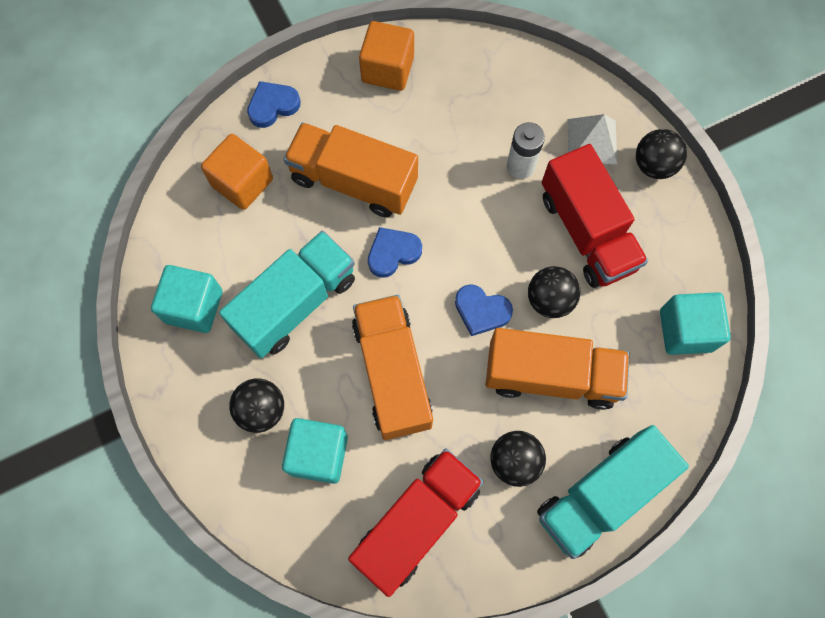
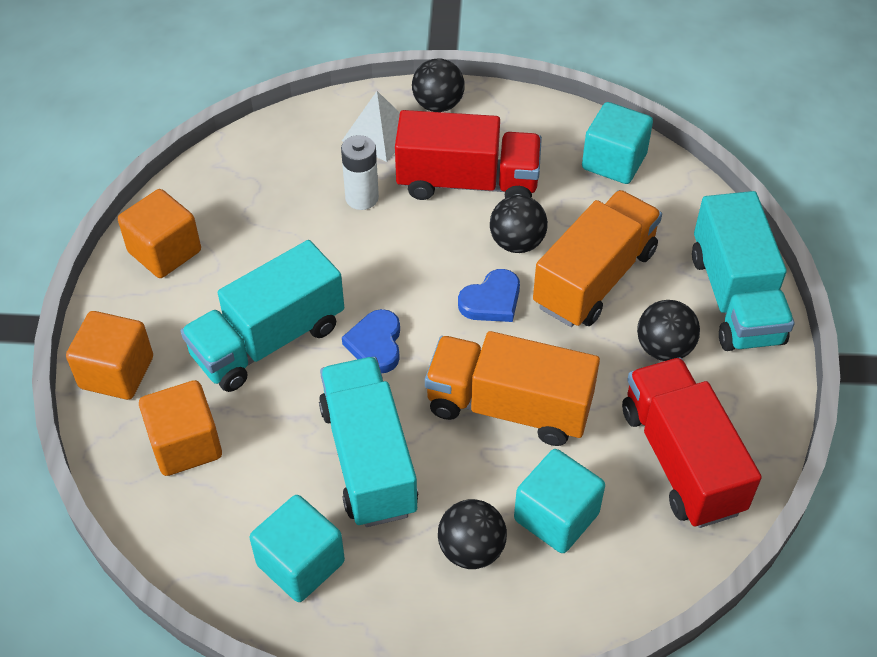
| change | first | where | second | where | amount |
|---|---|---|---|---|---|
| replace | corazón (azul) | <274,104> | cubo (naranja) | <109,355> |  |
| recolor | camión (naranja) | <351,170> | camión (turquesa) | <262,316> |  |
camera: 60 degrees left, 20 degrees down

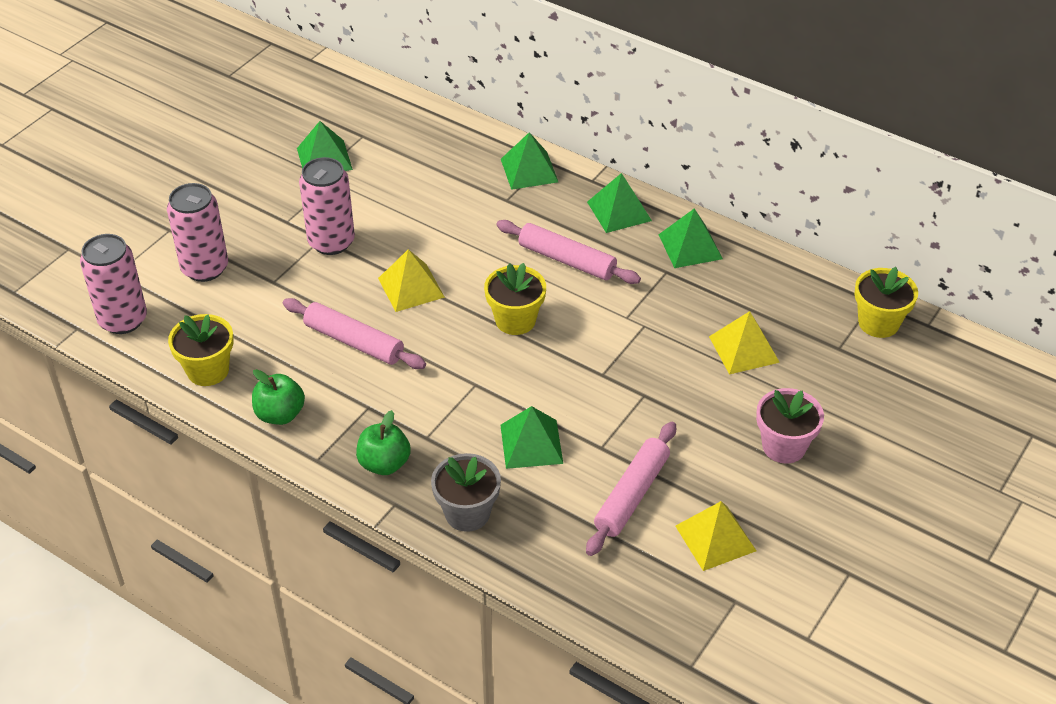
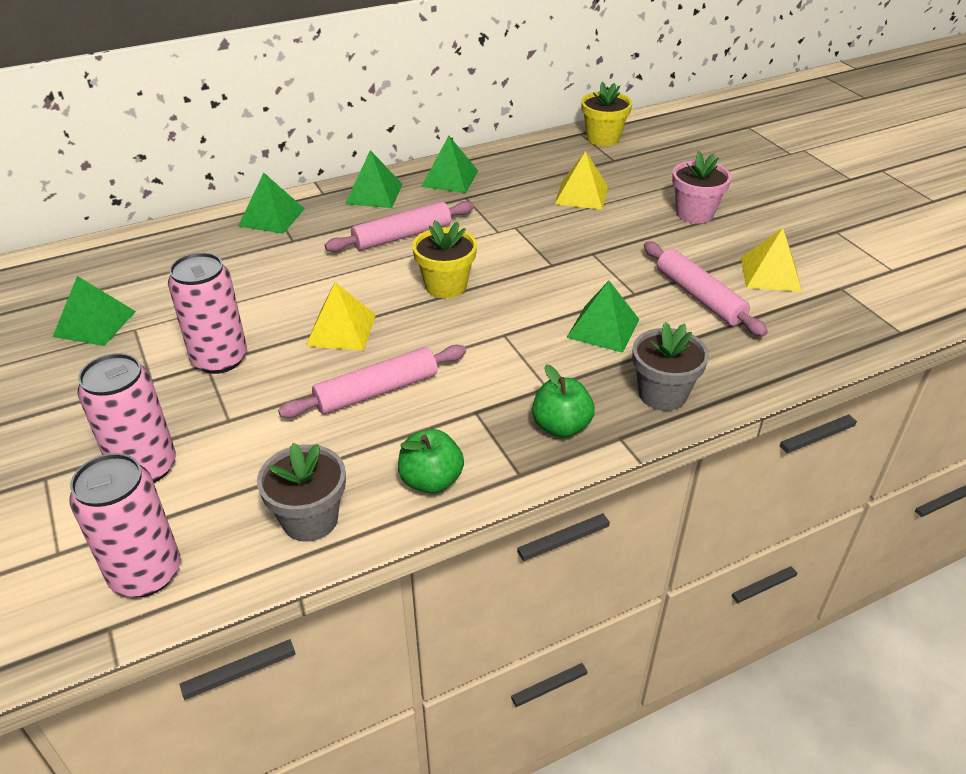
| change | first | where | second | where | amount |
|---|---|---|---|---|---|
| recolor | maceta (amarillo) | <201,350> | maceta (gris) | <301,492> |  |
camera: 60 degrees left, 5 degrees down

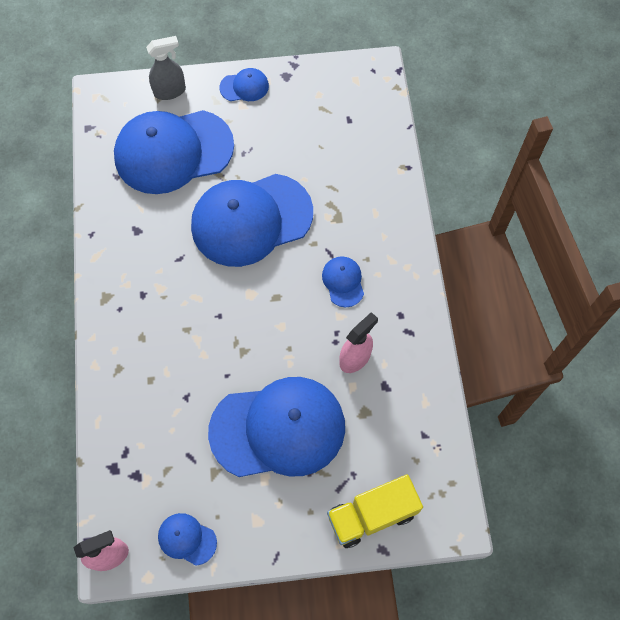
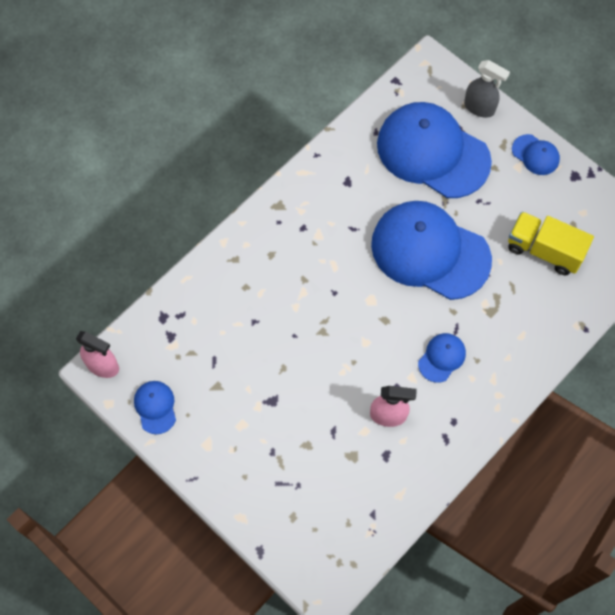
| change | first | where | second | where | amount |
|---|---|---|---|---|---|
| delete | gorra (azul) | <276,427> |  |  |  |
| move | camión (amarillo) | <375,511> |  | <551,243> |  |
camera: 50 degrees right, 0 degrees up

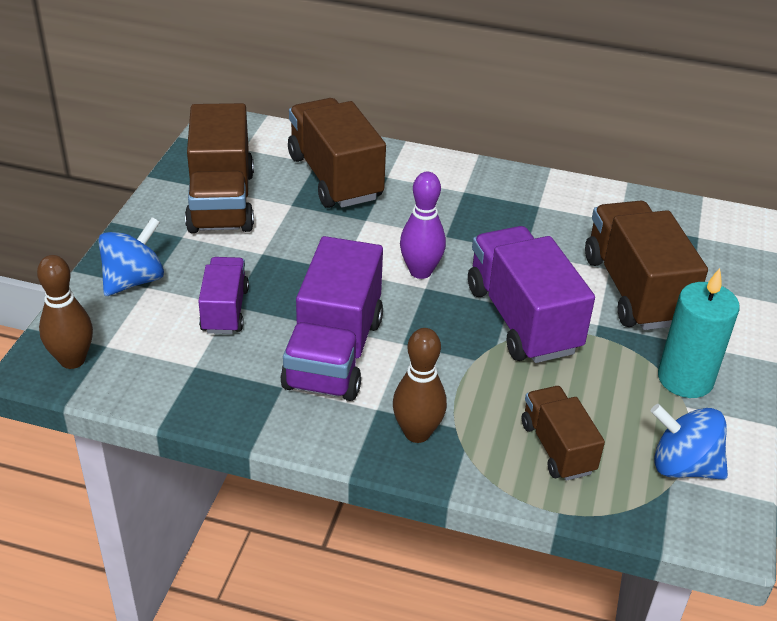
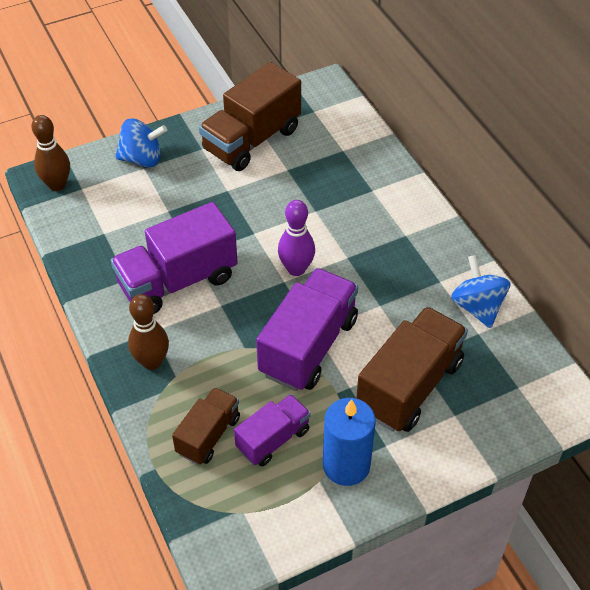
| change | first | where | second | where | amount |
|---|---|---|---|---|---|
| delete | camión (marrón) | <337,153> |  |  |  |
| move | camión (morado) | <223,295> |  | <272,430> |  |
| move | peonza (azul) | <689,442> |  | <481,291> |  |
| recolor | vela (turquesa) | <699,333> | vela (azul) | <349,442> |  |
camera: 50 degrees right, 10 degrees up

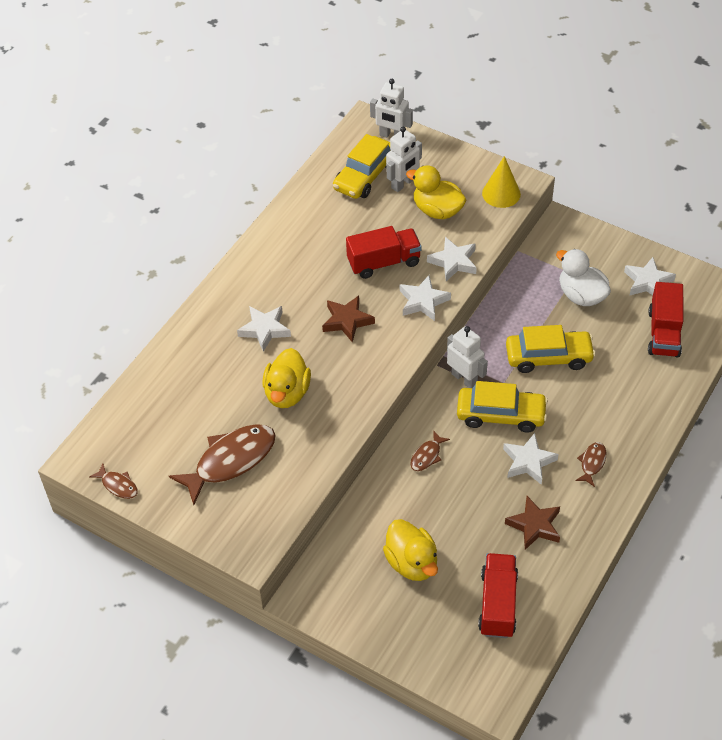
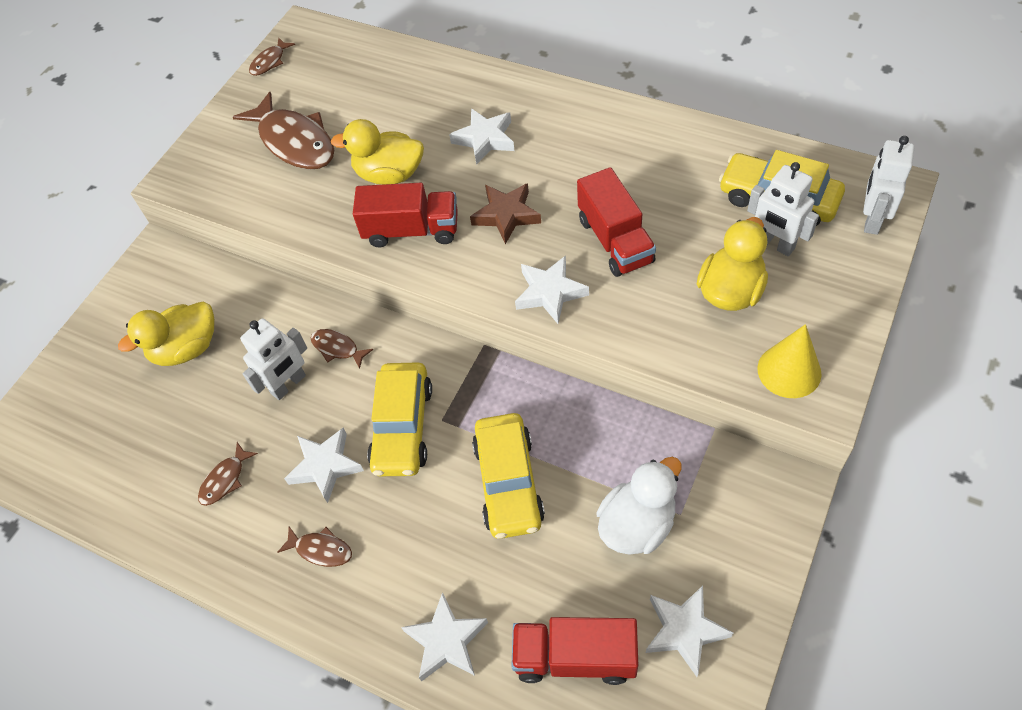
| change | first | where | second | where | amount |
|---|---|---|---|---|---|
| move | estrella (blanco) | <452,259> |  | <444,636> |  |
| move | robot (blanco) | <467,357> |  | <273,359> |  |
| move | camión (rojo) | <498,595> |  | <405,215> |  |
| replace | estrella (marrón) | <532,523> | pez (marrón) | <228,474> |  |
camera: 90 degrees right, 5 degrees up

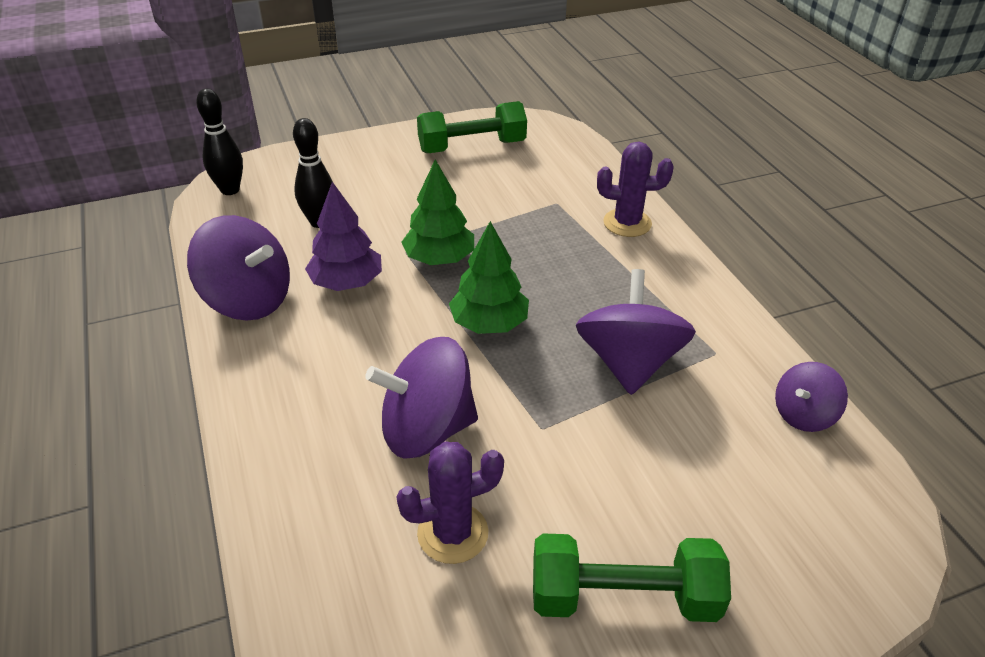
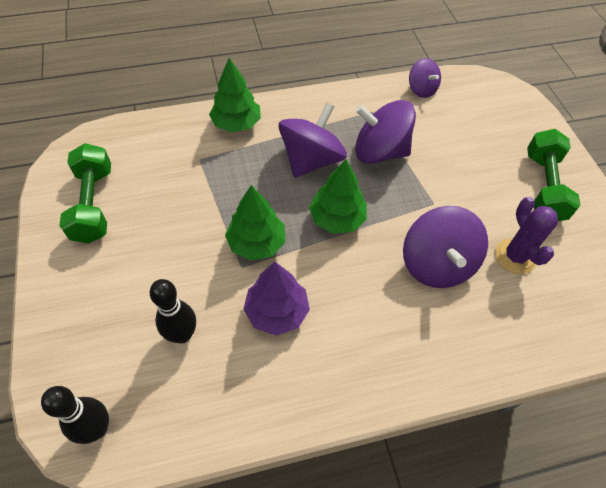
| change | first | where | second | where | amount |
|---|---|---|---|---|---|
| move | peonza (morado) | <238,268> |  | <313,140> |  |
| replace | cactus (morado) | <635,189> | árbol (verde) | <235,95> |  |
camera: 85 degrees left, 15 degrees up

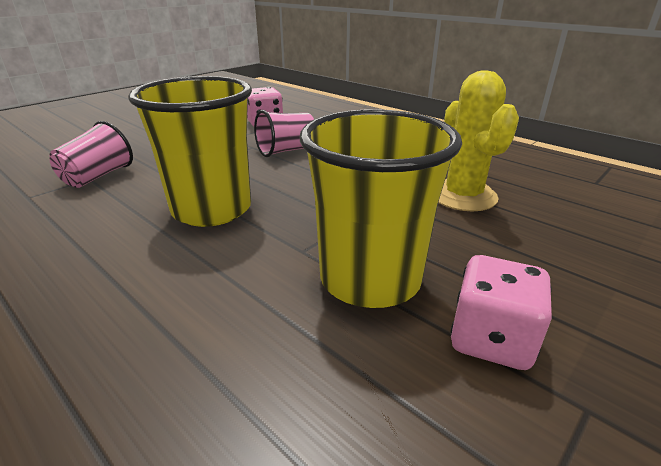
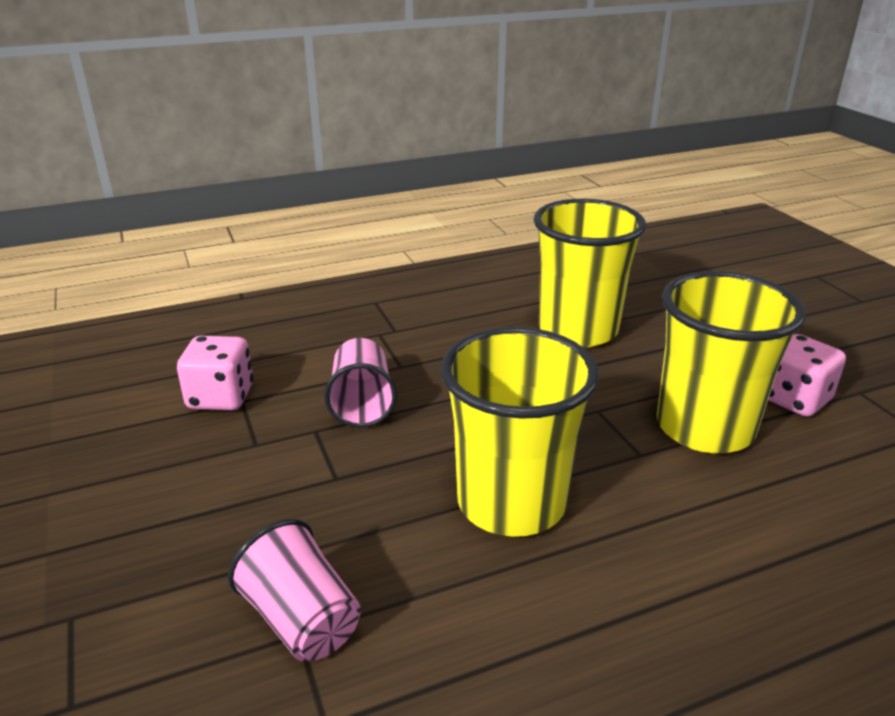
| change | first | where | second | where | amount |
|---|---|---|---|---|---|
| replace | cactus (amarillo) | <478,140> | vaso (amarillo) | <590,273> |  |
camera: 65 degrees left, 0 degrees up

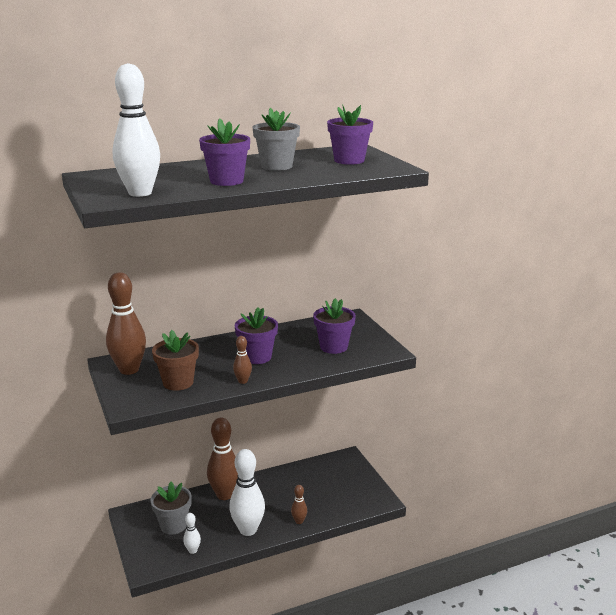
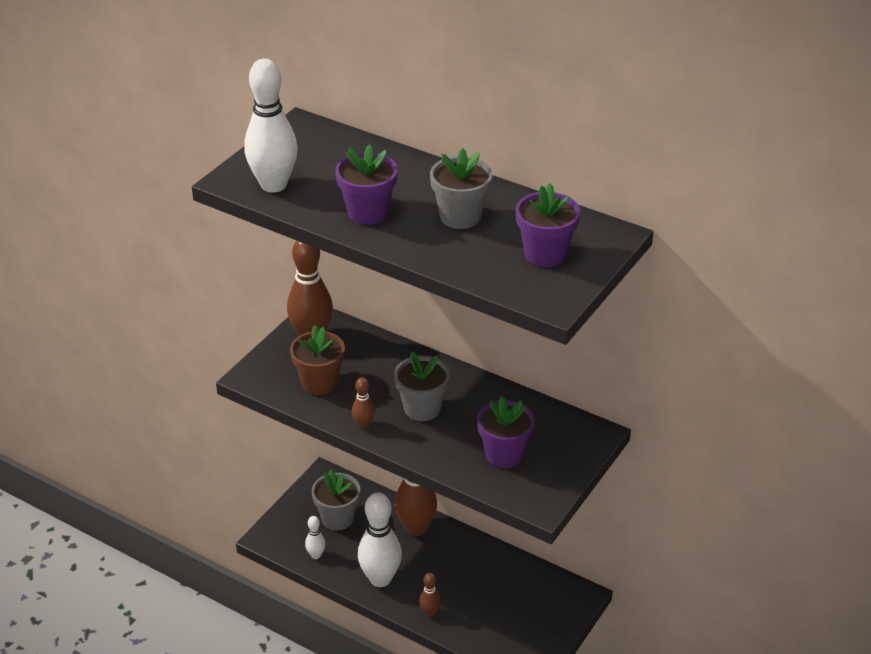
| change | first | where | second | where | amount |
|---|---|---|---|---|---|
| recolor | maceta (morado) | <256,335> | maceta (gris) | <422,386> |  |
camera: 55 degrees right, 15 degrees up

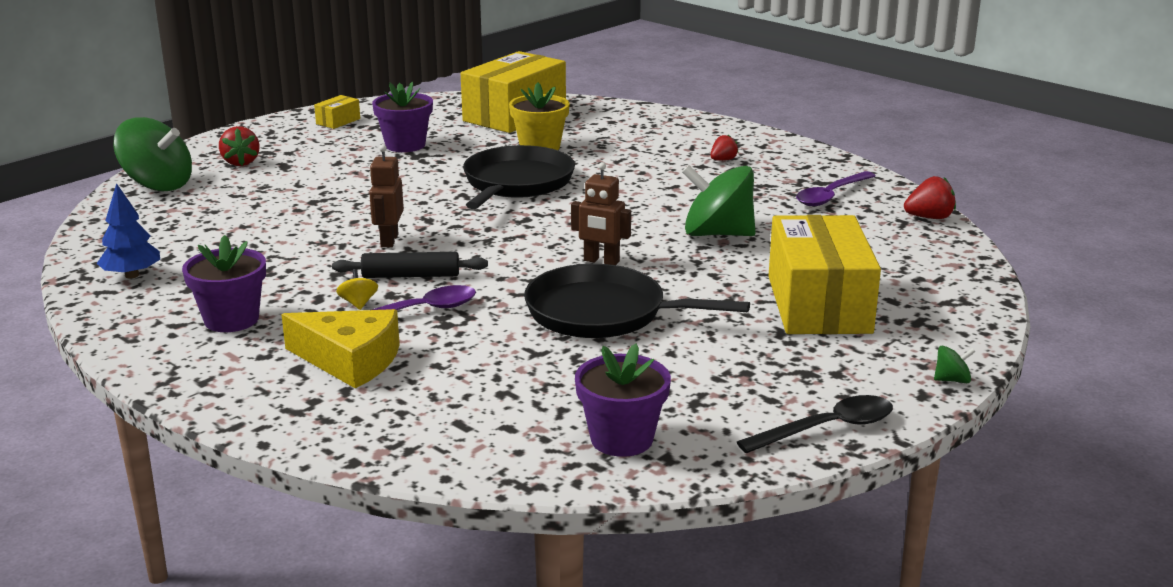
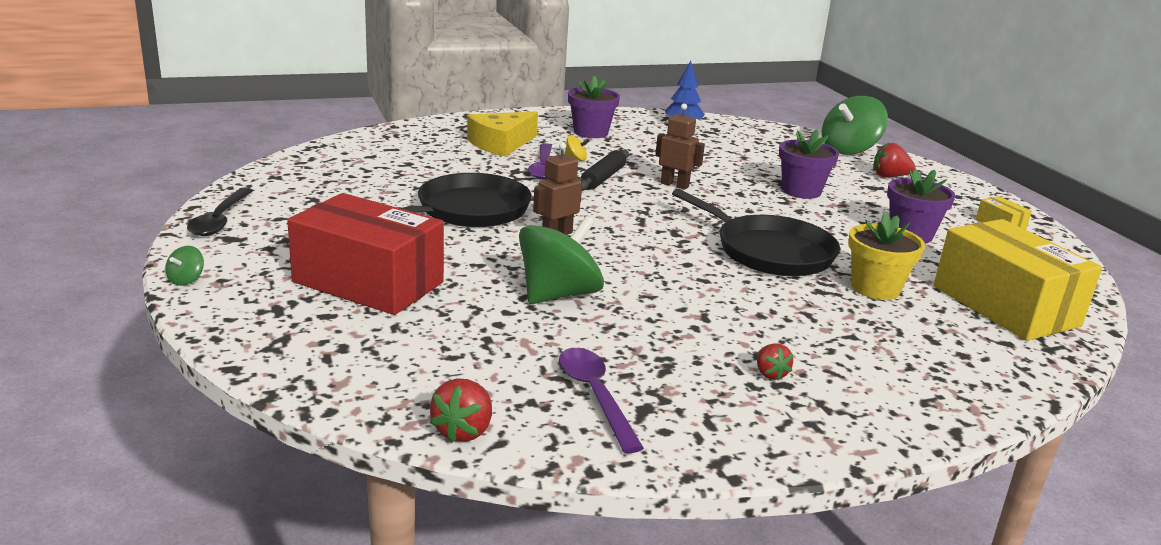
| change | first | where | second | where | amount |
|---|---|---|---|---|---|
| move | maceta (morado) | <623,400> |  | <809,164> |  |
| recolor | caja (amarillo) | <825,274> | caja (rojo) | <365,254> |  |
camera: 115 degrees right, 0 degrees up

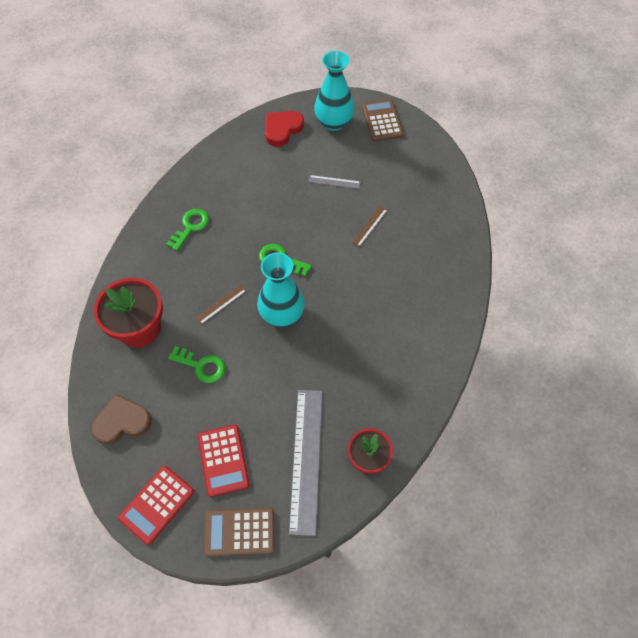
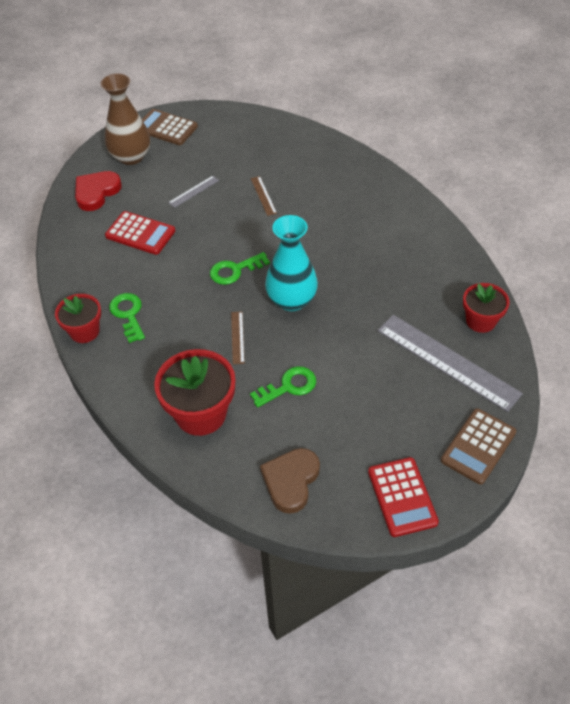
| change | first | where | second | where | amount |
|---|---|---|---|---|---|
| insert |  |  | maceta (rojo) | <78,318> |  |
| move | calculadora (rojo) | <223,461> |  | <140,233> |  |
| recolor | florero (turquesa) | <334,91> | florero (marrón) | <125,119> |  |
| rotate | corazón (rojo) | <284,129> |  | <98,191> | 45 degrees clockwise |
camera: 50 degrees left, 10 degrees down

